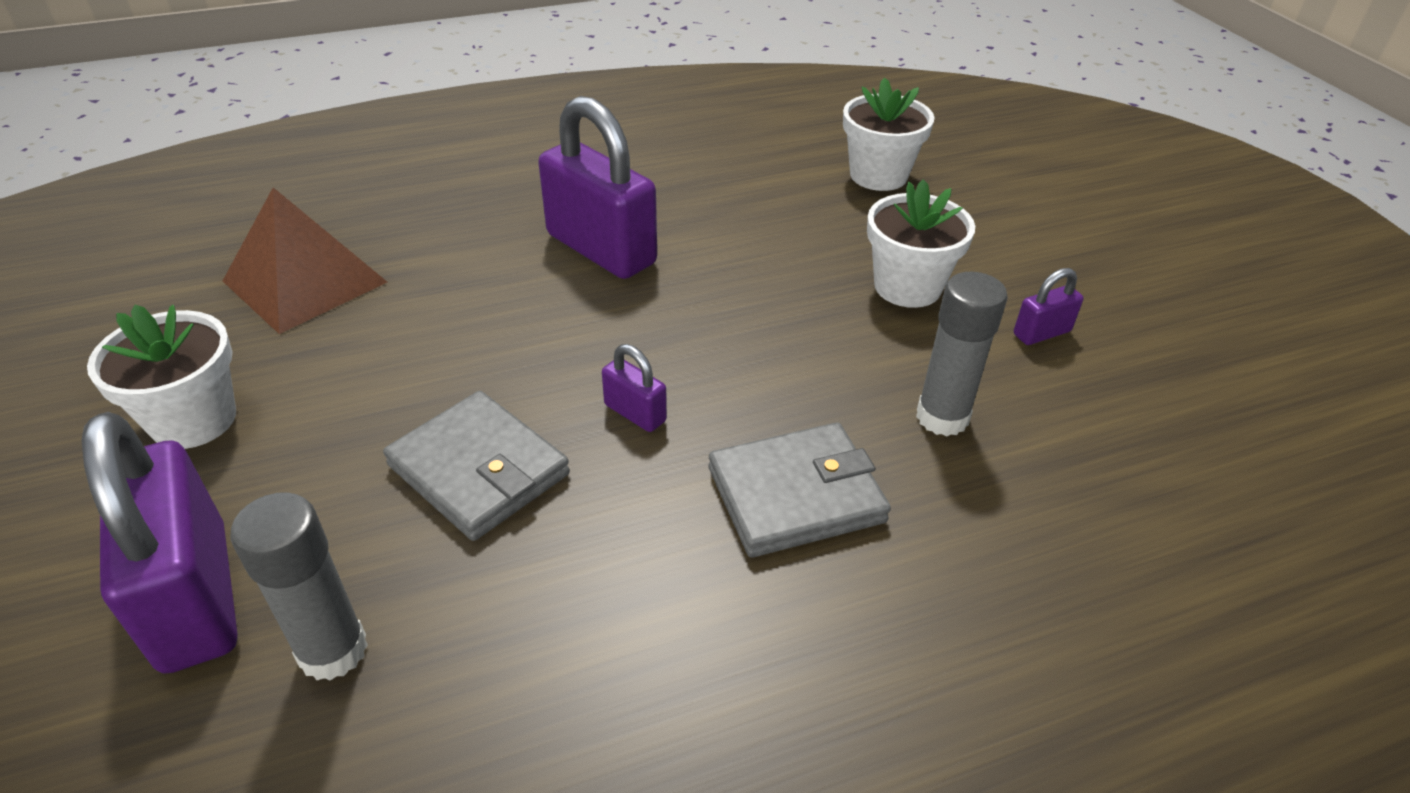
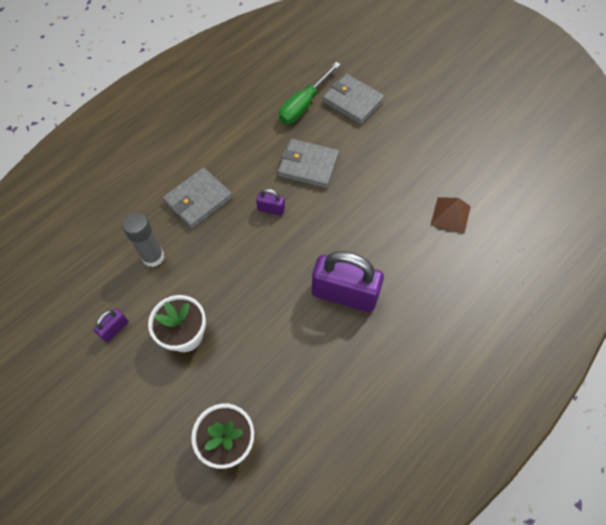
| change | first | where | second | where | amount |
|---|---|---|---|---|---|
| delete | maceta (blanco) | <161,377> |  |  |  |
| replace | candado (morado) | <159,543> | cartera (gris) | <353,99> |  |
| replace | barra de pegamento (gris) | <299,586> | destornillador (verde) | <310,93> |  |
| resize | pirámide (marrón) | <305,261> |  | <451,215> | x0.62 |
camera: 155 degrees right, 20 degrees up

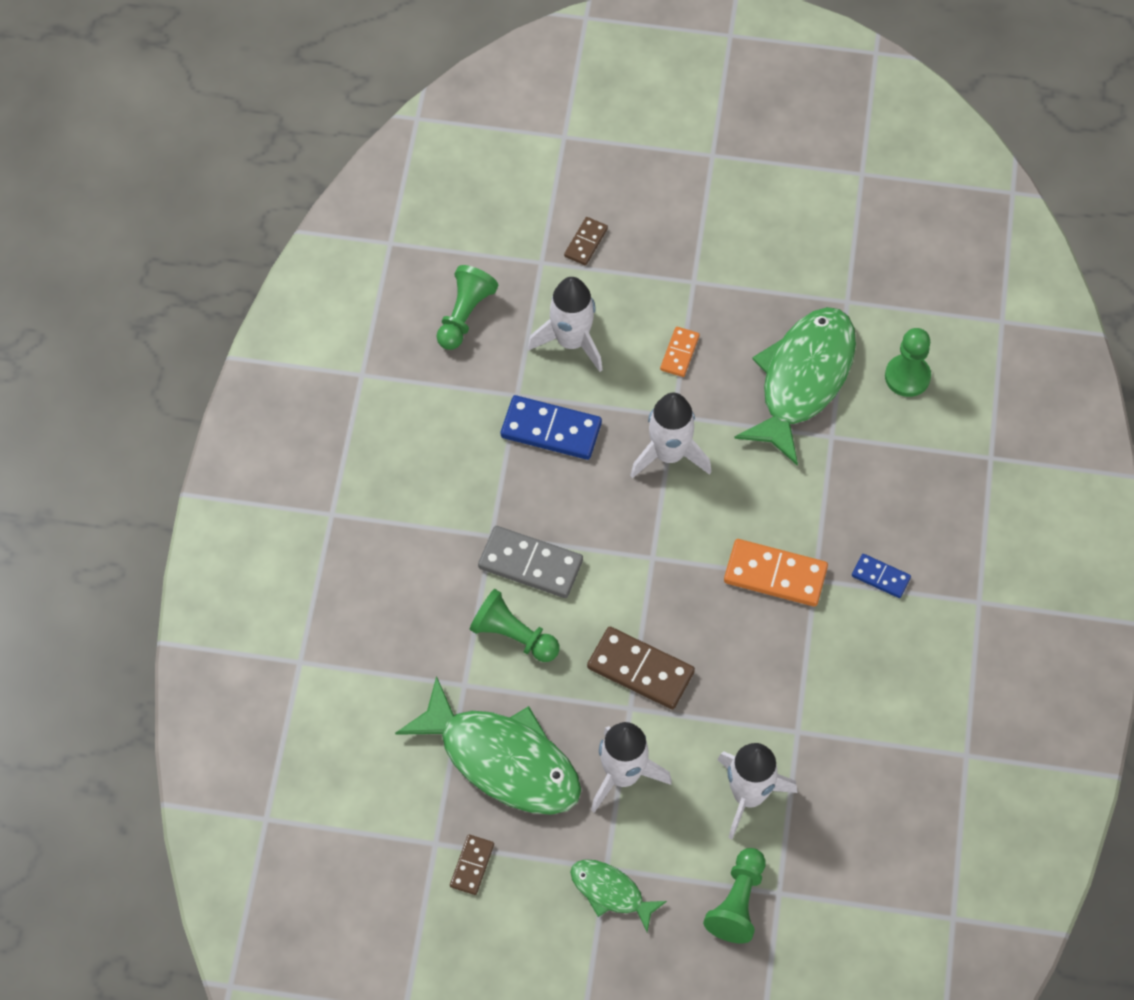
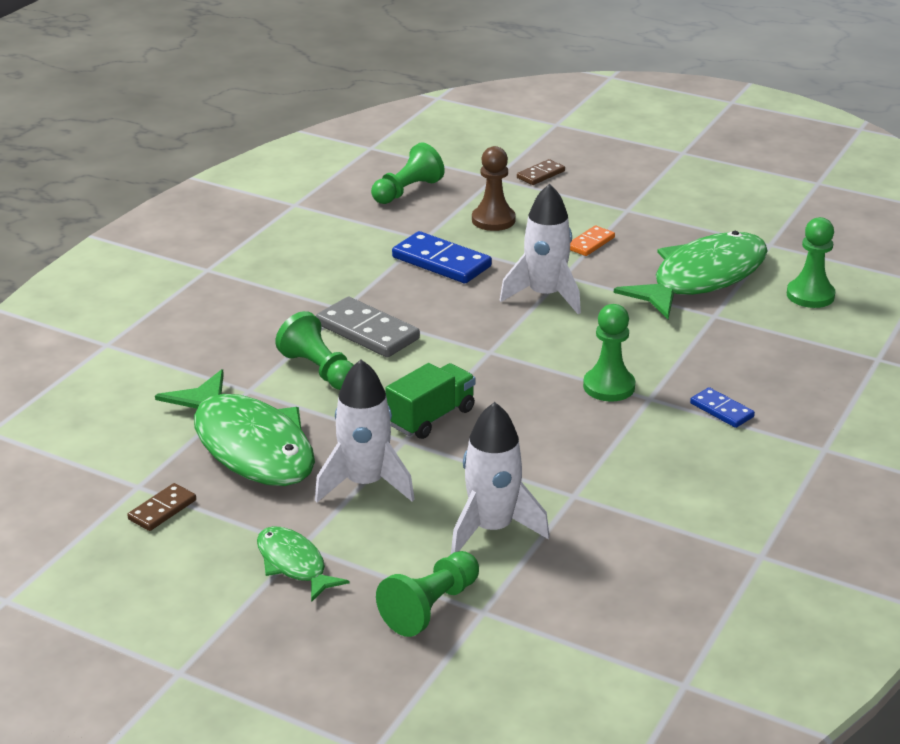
| change | first | where | second | where | amount |
|---|---|---|---|---|---|
| replace | cohete (blanco) | <565,324> | peón (marrón) | <494,188> |  |
| replace | ficha de dominó (marrón) | <641,668> | camión (verde) | <430,401> |  |
| replace | ficha de dominó (naranja) | <776,573> | peón (verde) | <609,352> |  |
camera: 20 degrees right, 30 degrees down

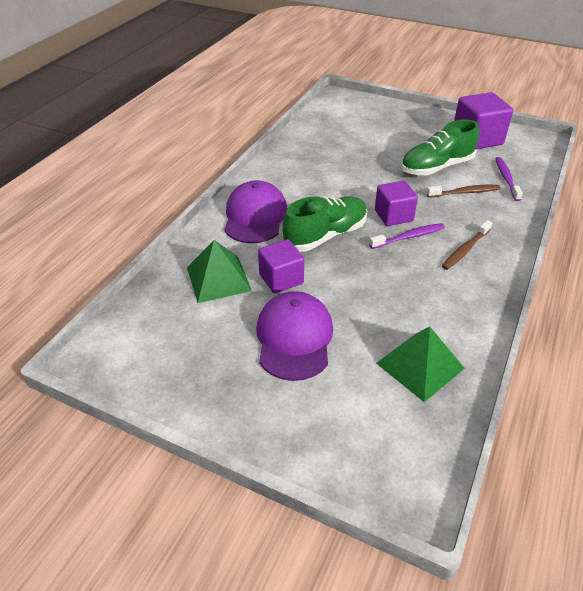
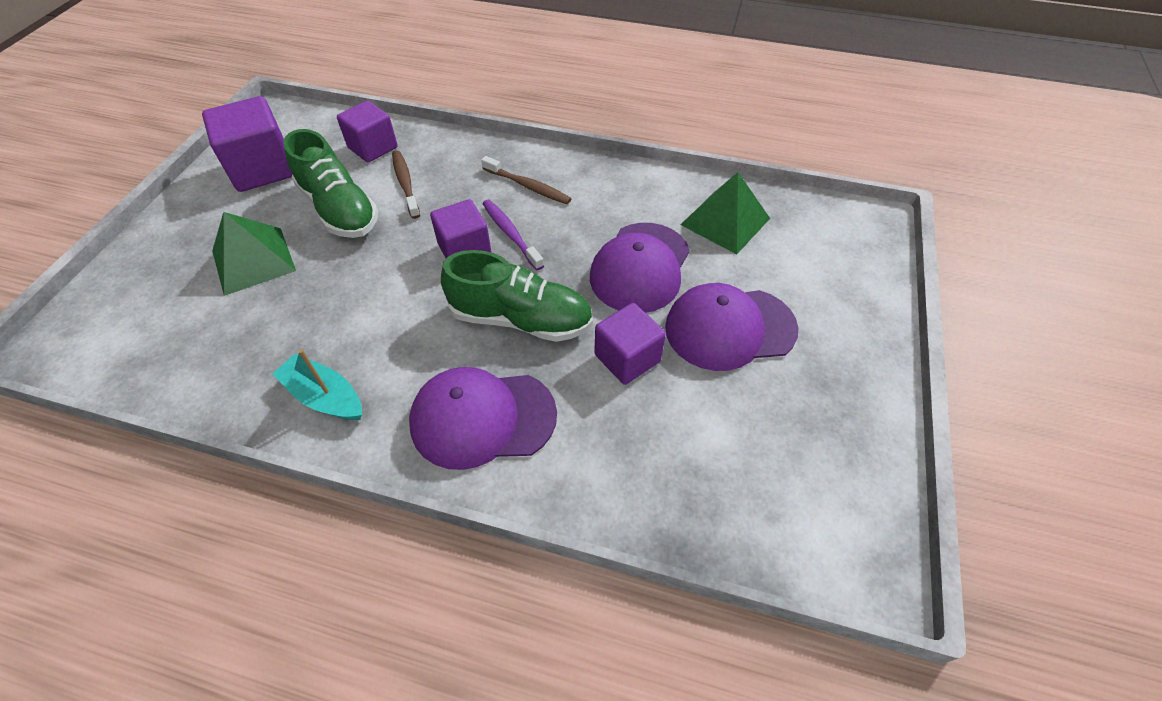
| change | first | where | second | where | amount |
|---|---|---|---|---|---|
| insert |  |  | barco (turquesa) | <317,384> |  |
| insert |  |  | gorra (morado) | <640,268> |  |
| move | pirámide (verde) | <219,271> |  | <254,254> |  |
| replace | cepillo de dientes (morado) | <509,179> | cubo (morado) | <367,132> |  |
| rotate | zapato (verde) | <324,224> |  | <517,296> | 150 degrees clockwise |
camera: 100 degrees left, 10 degrees up

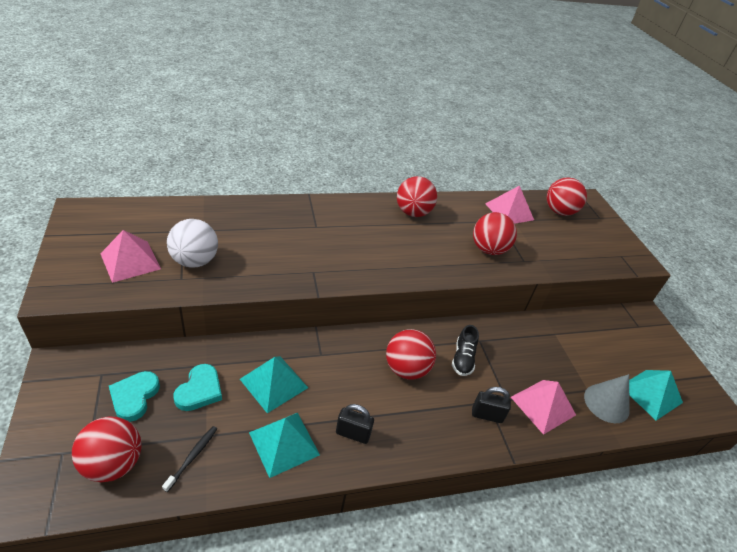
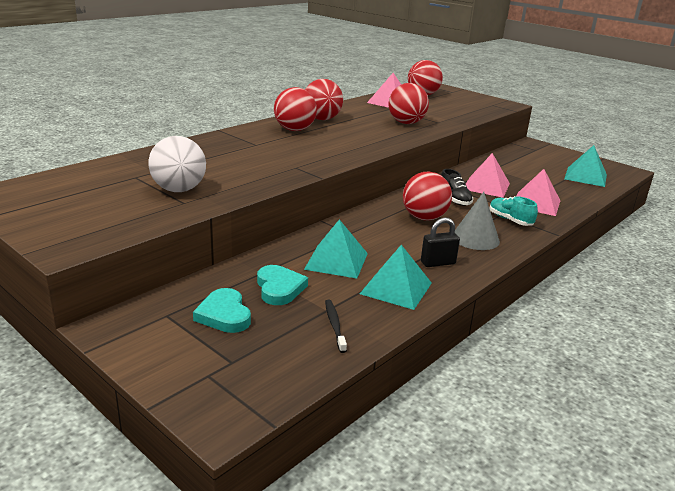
| change | first | where | second | where | amount |
|---|---|---|---|---|---|
| move | pelota (rojo) | <107,449> |  | <295,109> |  |
| move | pirámide (rosa) | <130,256> |  | <488,175> |  |
| move | cono (gris) | <607,398> |  | <477,221> |  |
| replace | candado (negro) | <491,405> | zapato (turquesa) | <513,211> |  |
camera: 30 degrees left, 15 degrees down

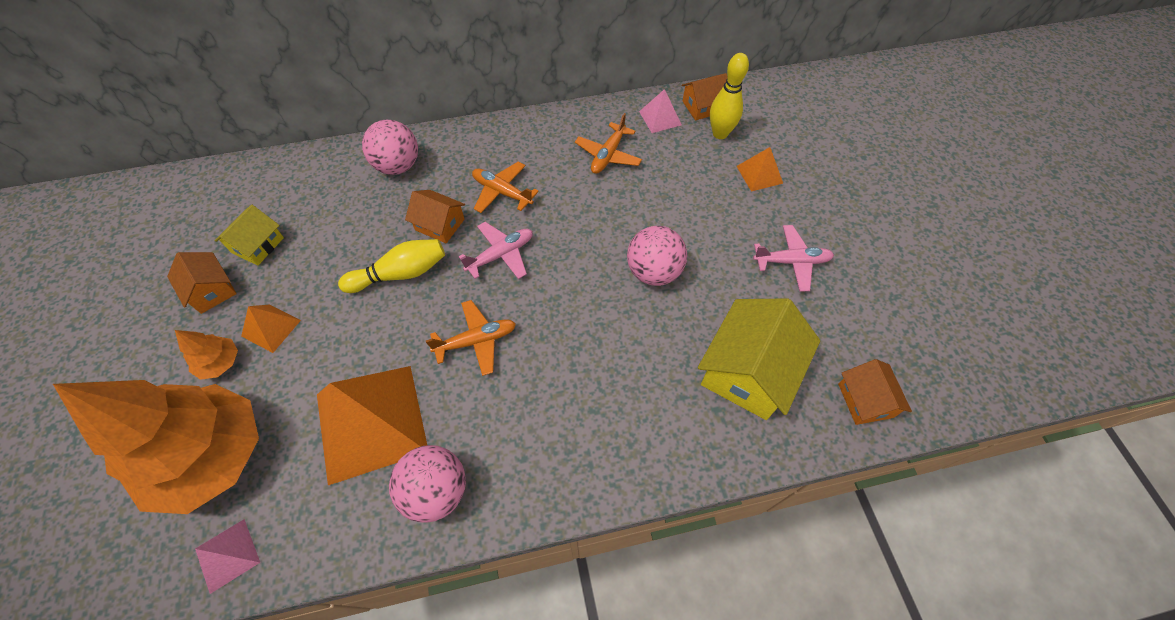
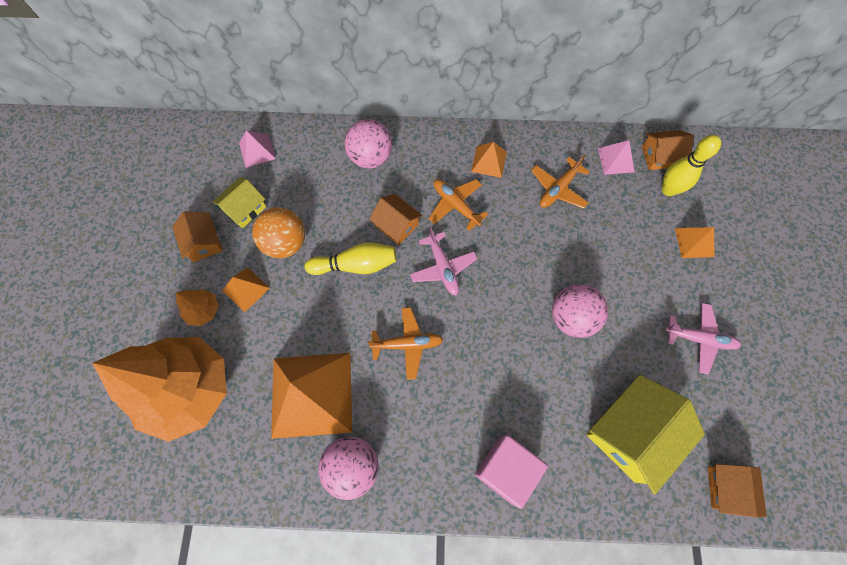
| change | first | where | second | where | amount |
|---|---|---|---|---|---|
| insert |  |  | pelota (naranja) | <278,232> |  |
| insert |  |  | pirámide (naranja) | <489,160> |  |
| insert |  |  | cubo (rosa) | <511,472> |  |
| move | pirámide (rosa) | <227,556> |  | <257,149> |  |
| rotate | avión (rosa) | <496,250> |  | <443,261> | 90 degrees clockwise |
camera: 15 degrees right, 10 degrees up

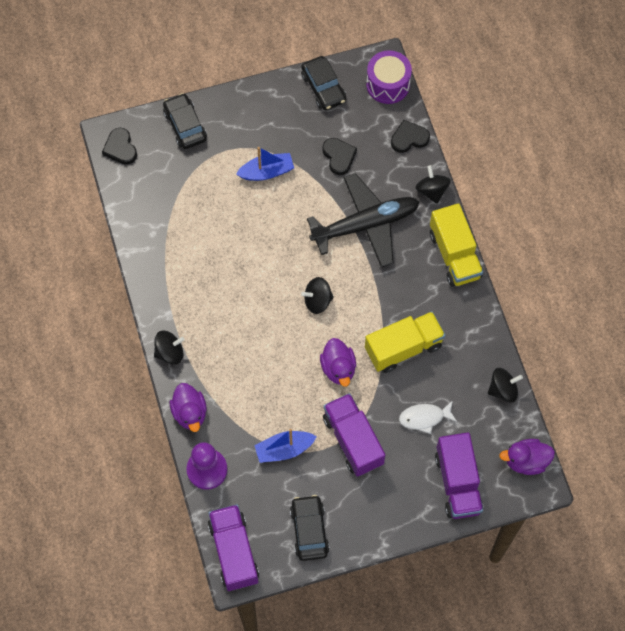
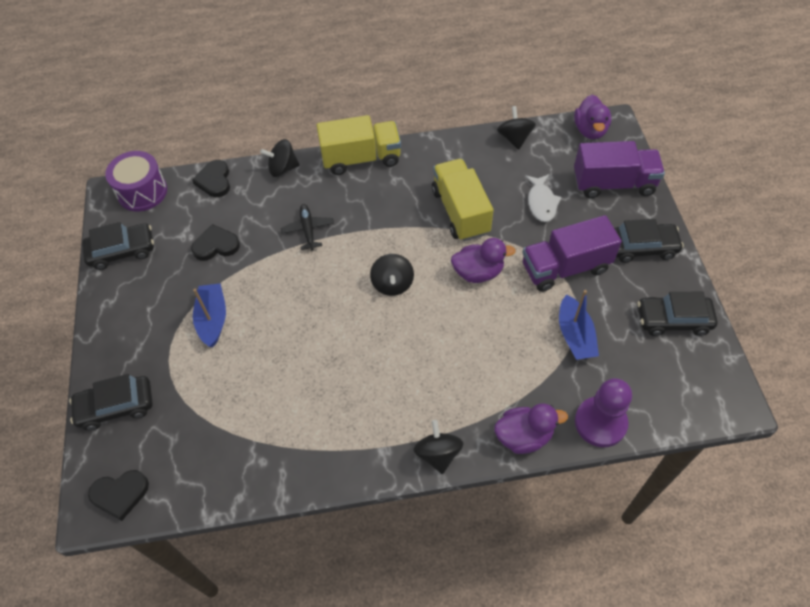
| change | first | where | second | where | amount |
|---|---|---|---|---|---|
| delete | camión (morado) | <233,547> |  |  |  |
| insert |  |  | coche (negro) | <649,241> |  |
| resize | avión (negro) | <363,220> |  | <307,227> | x0.44 |
camera: 80 degrees left, 10 degrees down

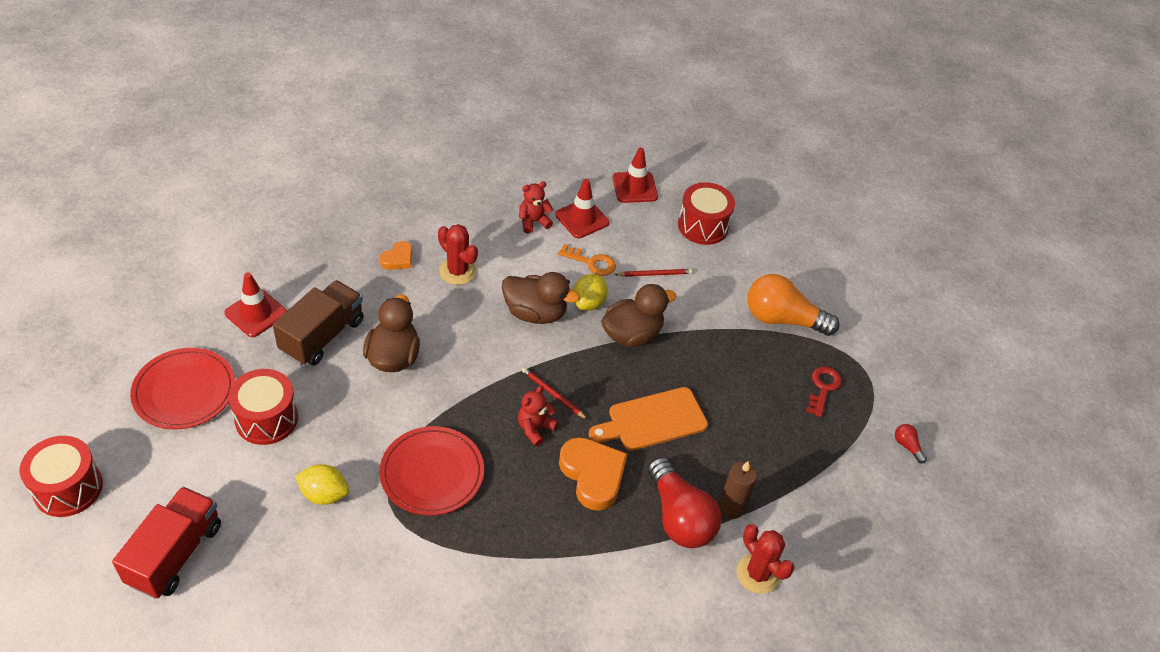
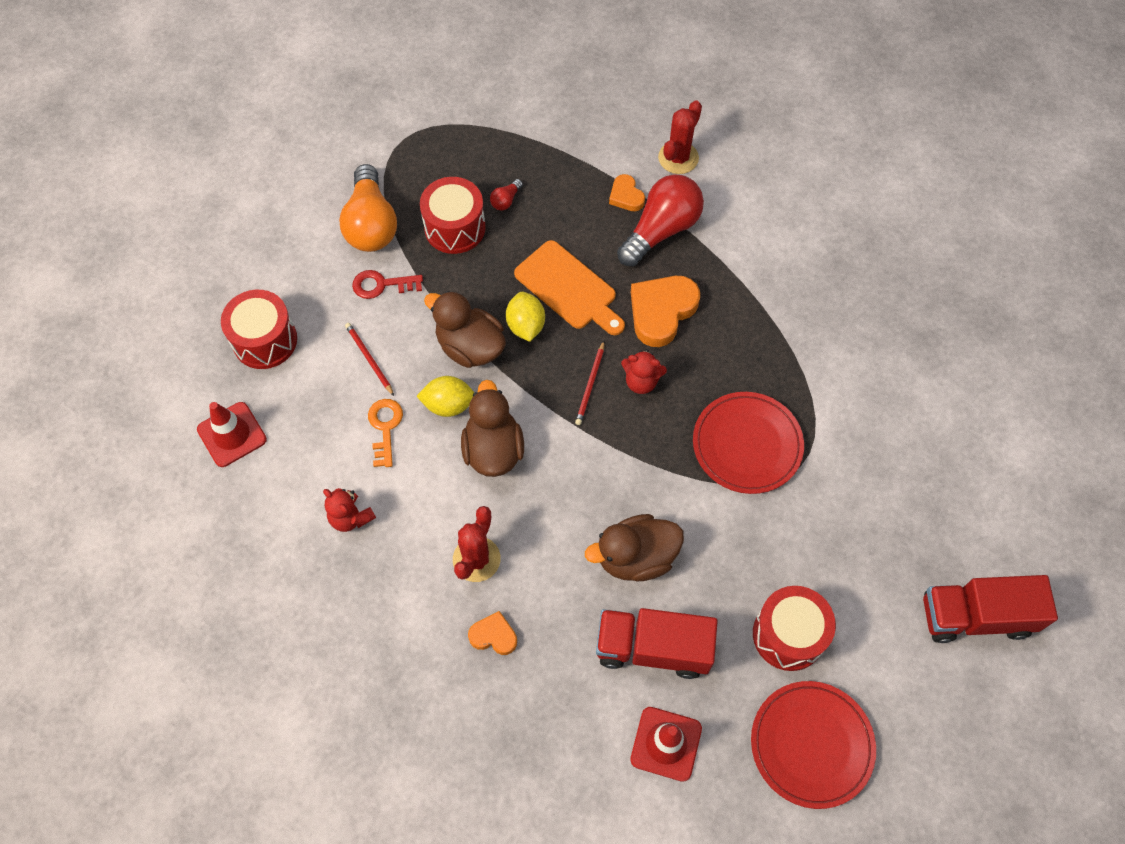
| change | first | where | second | where | amount |
|---|---|---|---|---|---|
| delete | cono de tráfico (rojo) | <582,208> |  |  |  |
| move | tambor (rojo) | <61,476> |  | <453,215> |  |
| move | limón (amarillo) | <322,484> |  | <525,317> |  |
| move | llave (rojo) | <824,391> |  | <387,284> |  |
| move | bombilla (rojo) | <911,443> |  | <506,194> |  |
| replace | vela (marrón) | <737,490> | corazón (naranja) | <627,192> |  |
| recolor | camión (marrón) | <318,323> | camión (rojo) | <657,643> |  |
camera: 110 degrees left, 15 degrees up

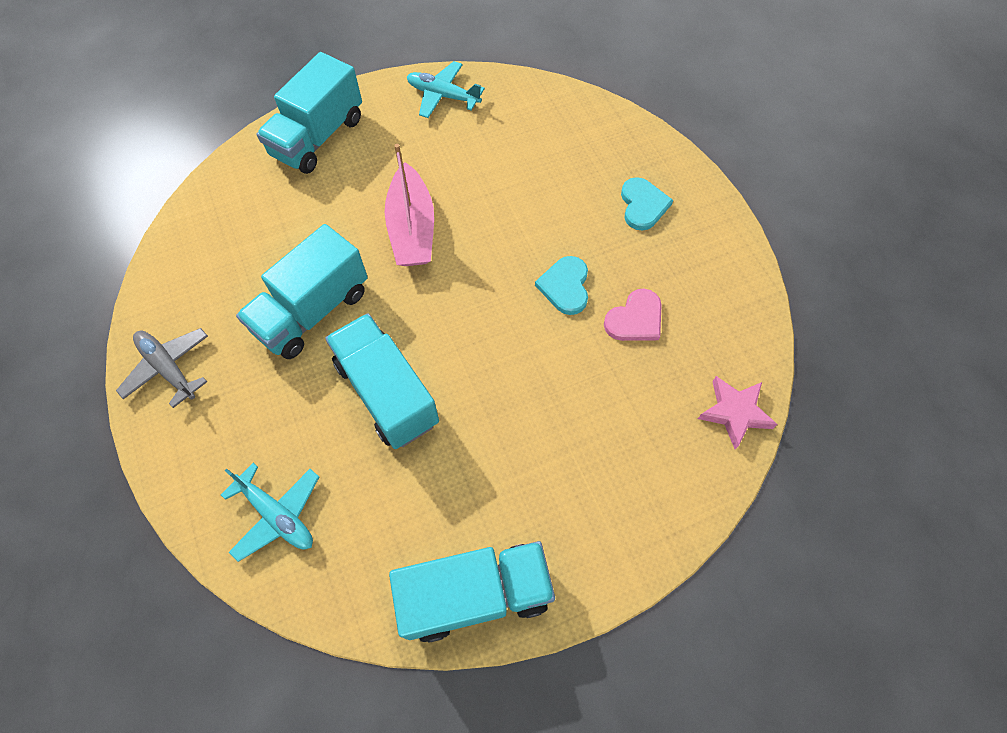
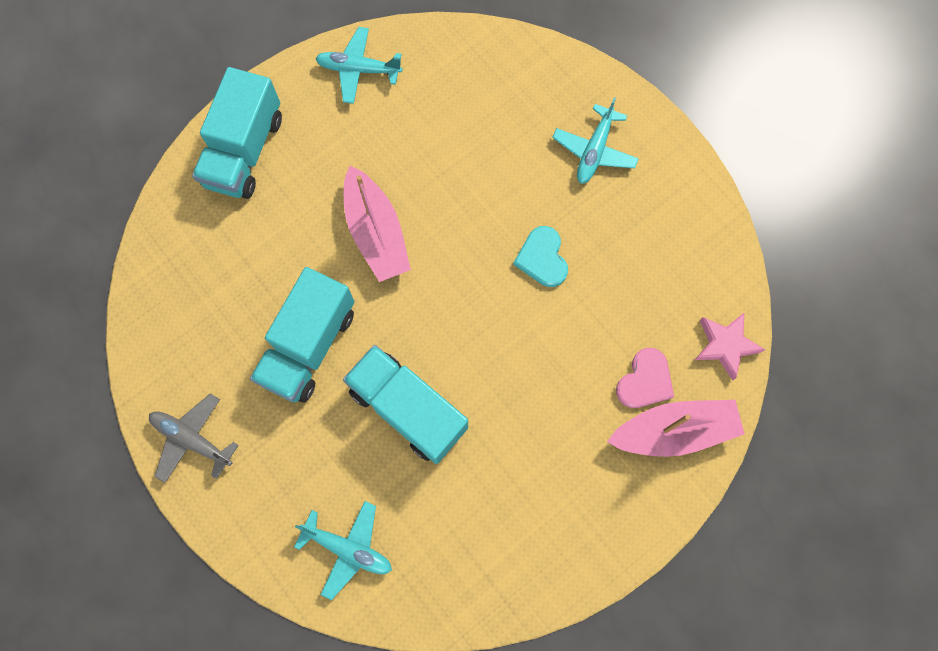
| change | first | where | second | where | amount |
|---|---|---|---|---|---|
| delete | camión (turquesa) | <472,592> |  |  |  |
| insert |  |  | barco (rosa) | <676,428> |  |
| move | corazón (rosa) | <633,315> |  | <645,378> |  |
| replace | corazón (turquesa) | <647,204> | avión (turquesa) | <595,140> |  |
camera: 15 degrees left, 10 degrees up

